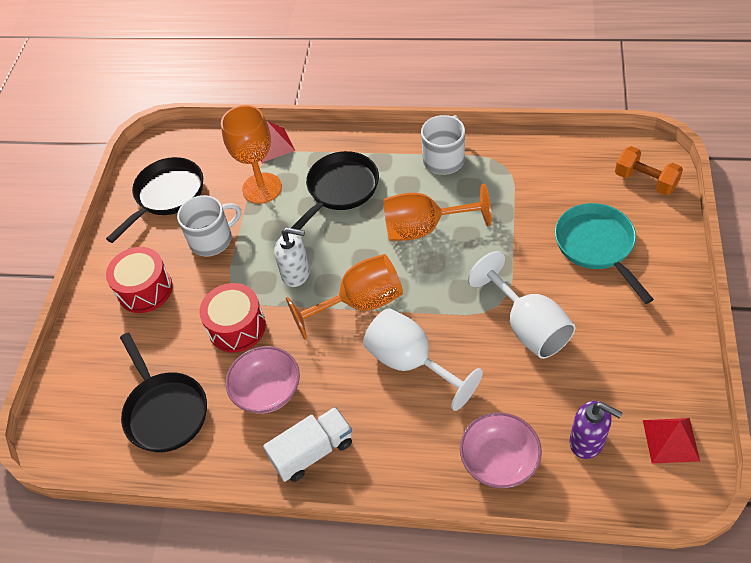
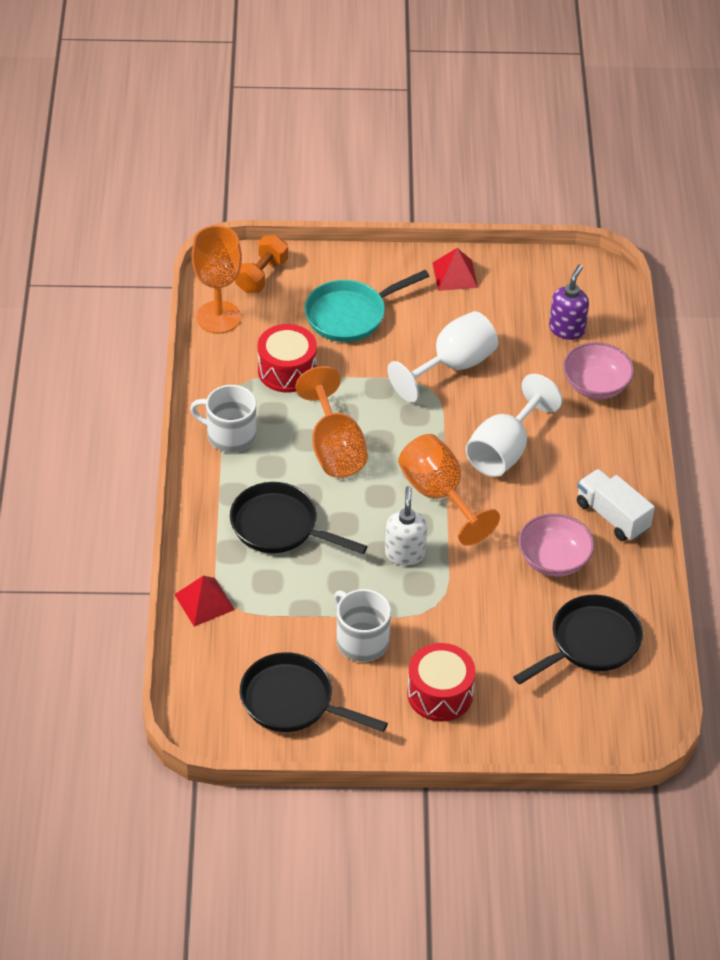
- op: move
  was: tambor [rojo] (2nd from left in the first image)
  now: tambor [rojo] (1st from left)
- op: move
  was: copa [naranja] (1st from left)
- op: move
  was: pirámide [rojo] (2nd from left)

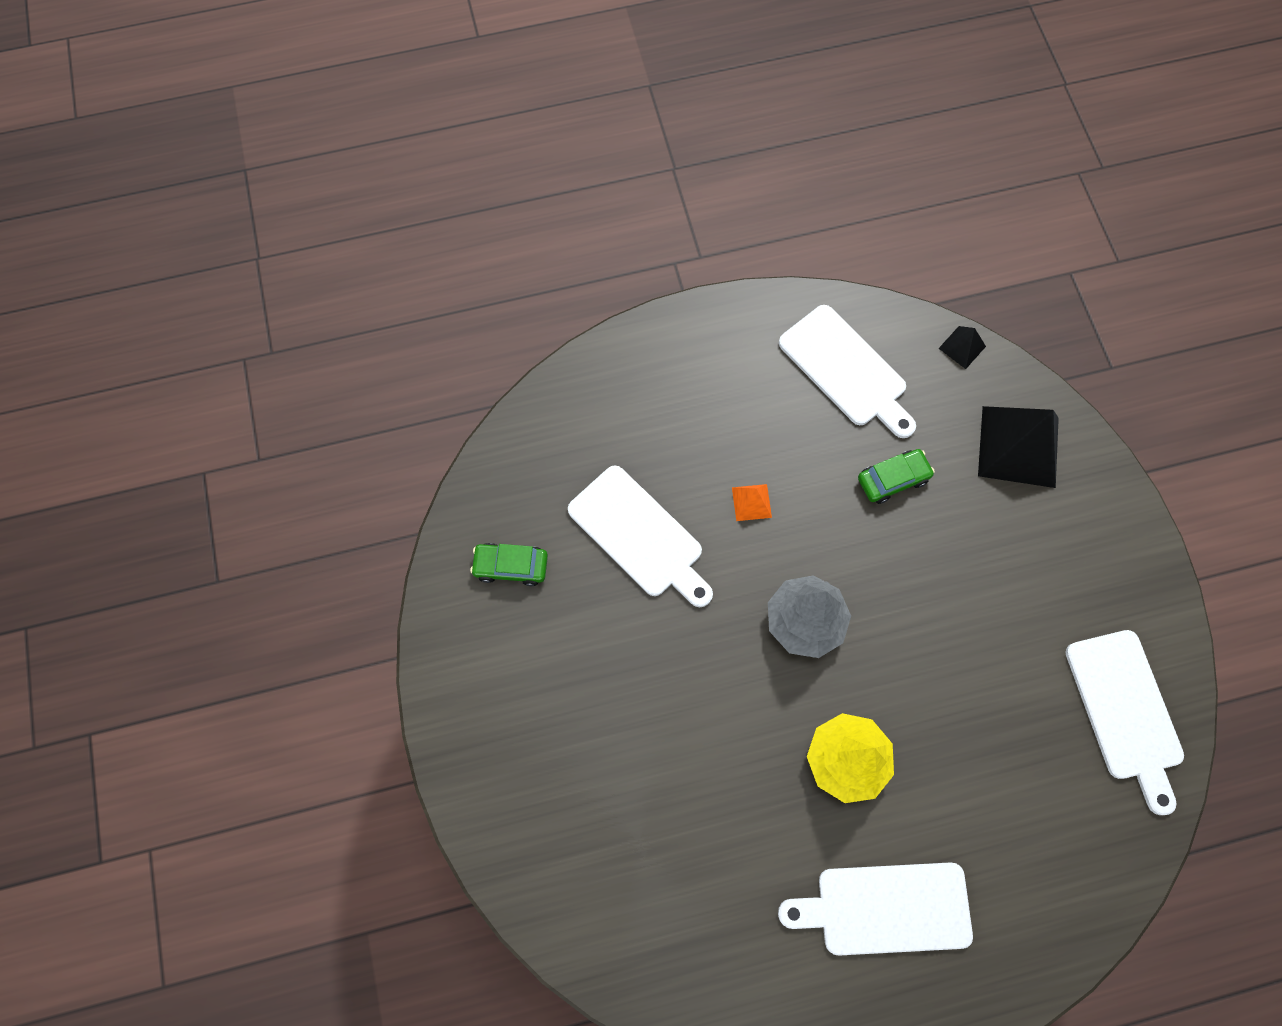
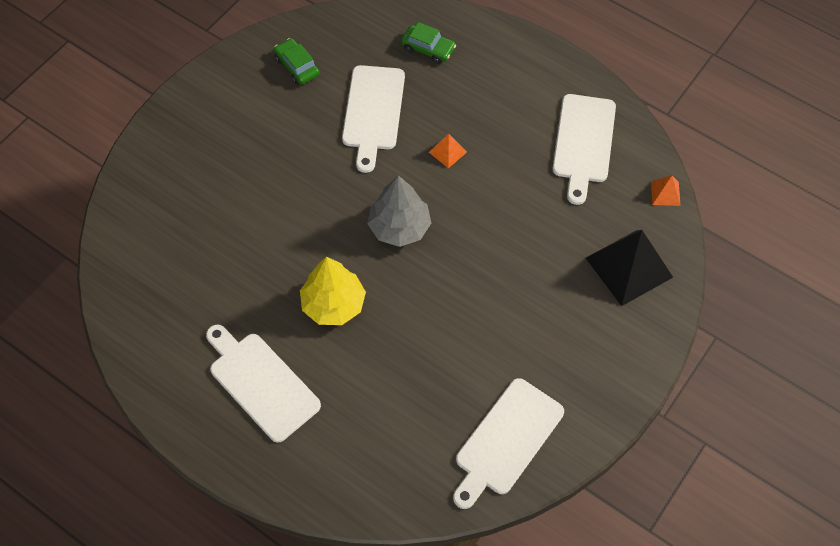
- op: move
  was: coche [verde] (2nd from left)
- op: recolor
  was: pirámide [negro] (1st from left)
  now: pirámide [naranja] (2nd from left)

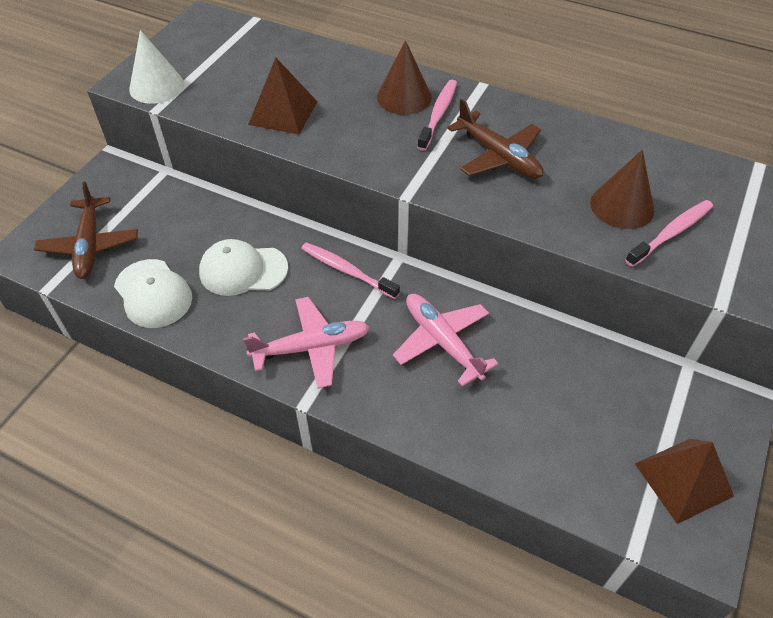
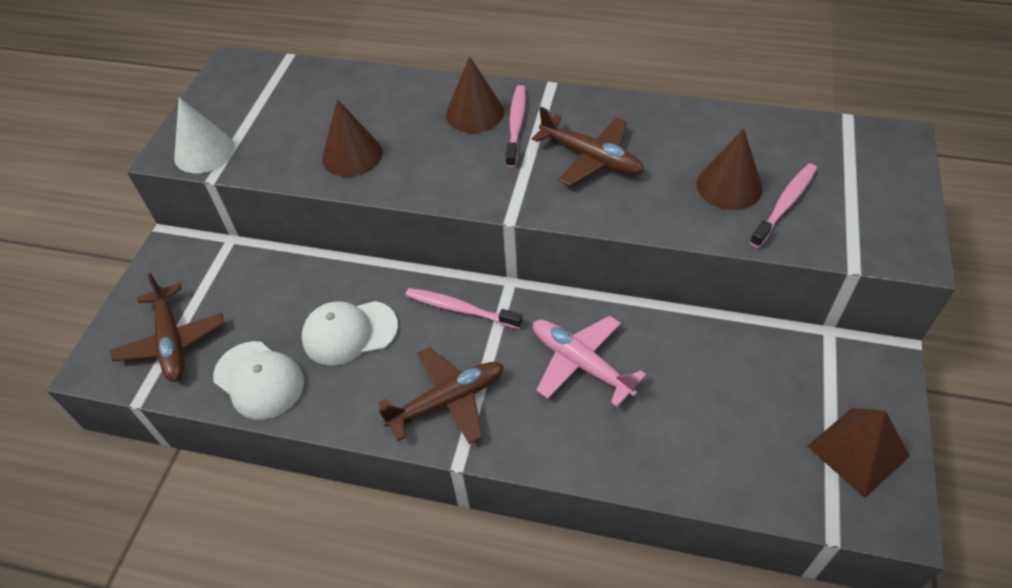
- op: recolor
  was: avión [rosa] (1st from left)
  now: avión [marrón] (2nd from left)
- op: replace
  was: pirámide [marrón] (1st from left)
  now: cono [marrón] (1st from left)

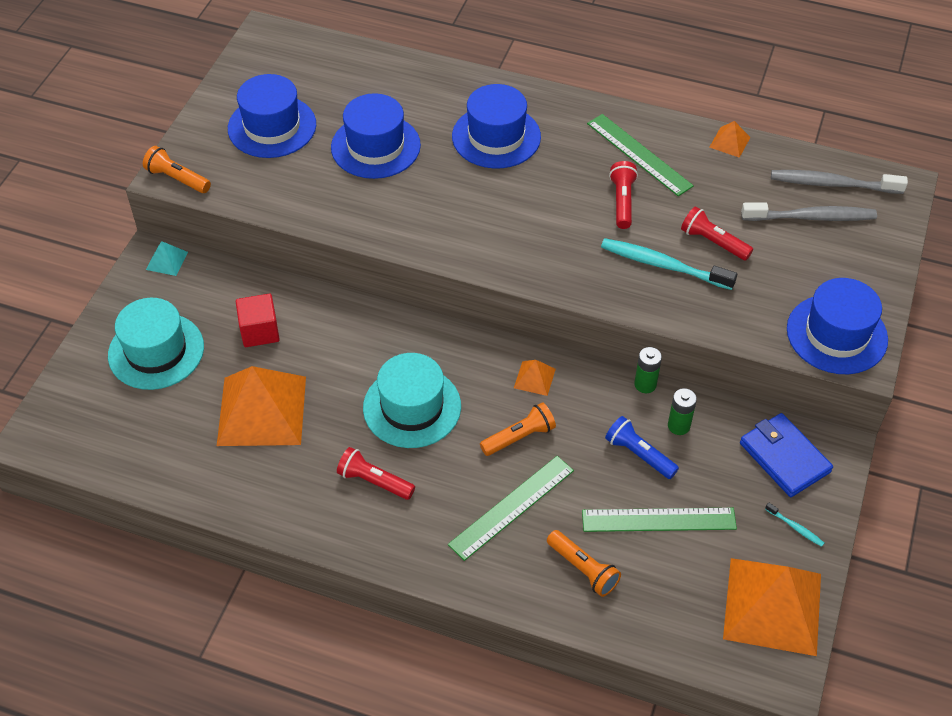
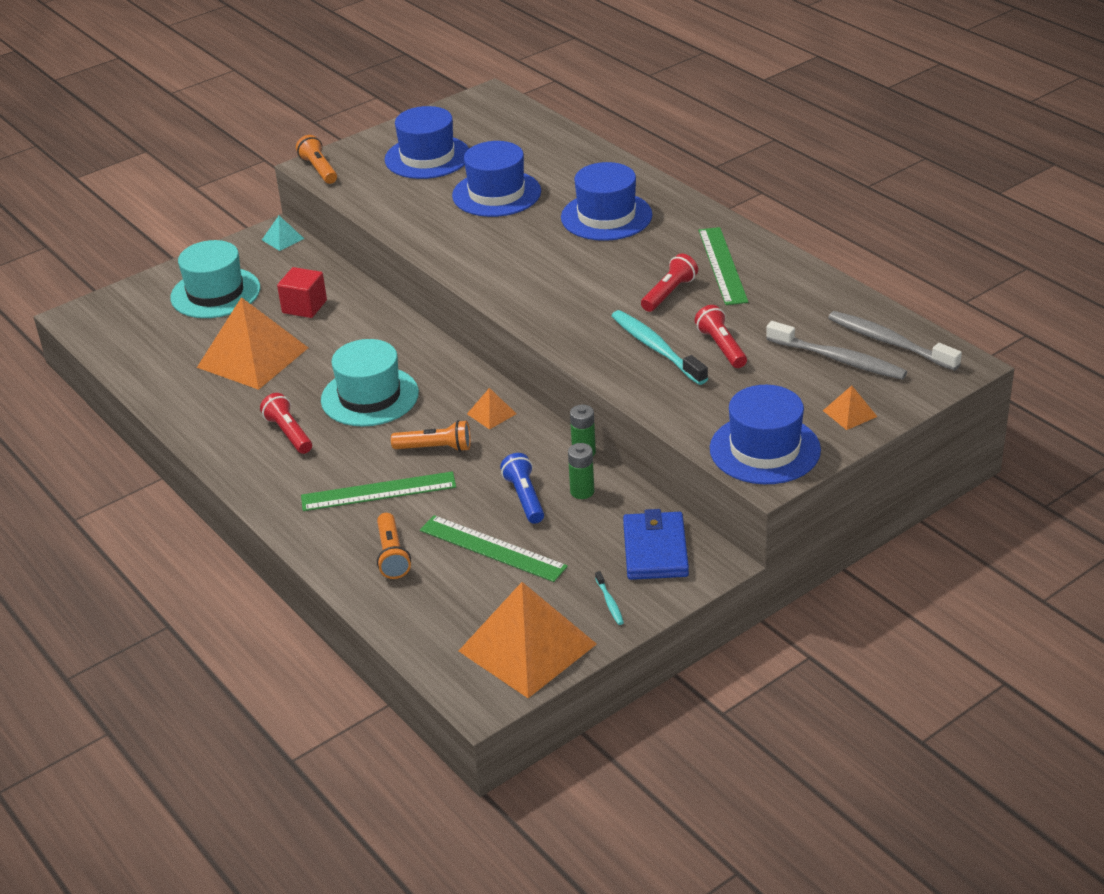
- op: move
  was: pirámide [naranja] (3rd from left in the first image)
  now: pirámide [naranja] (4th from left)

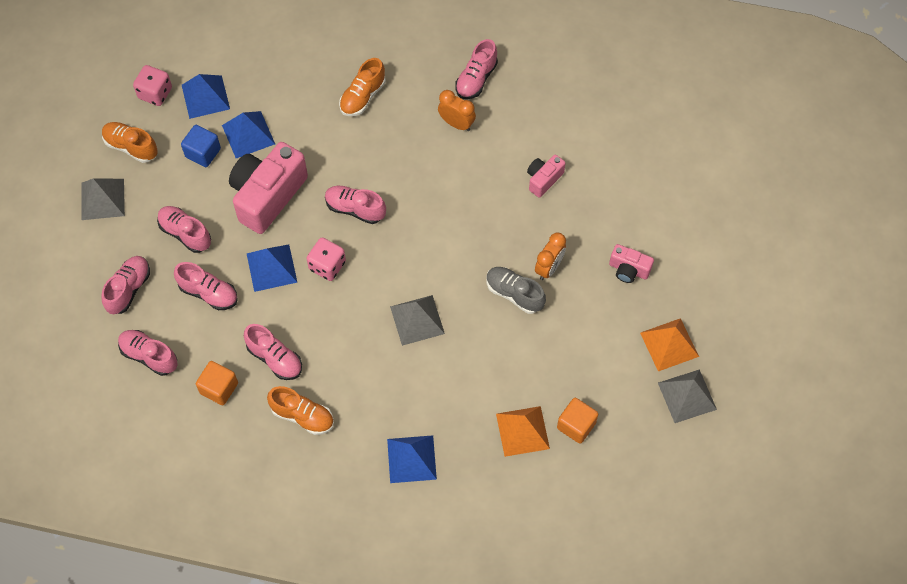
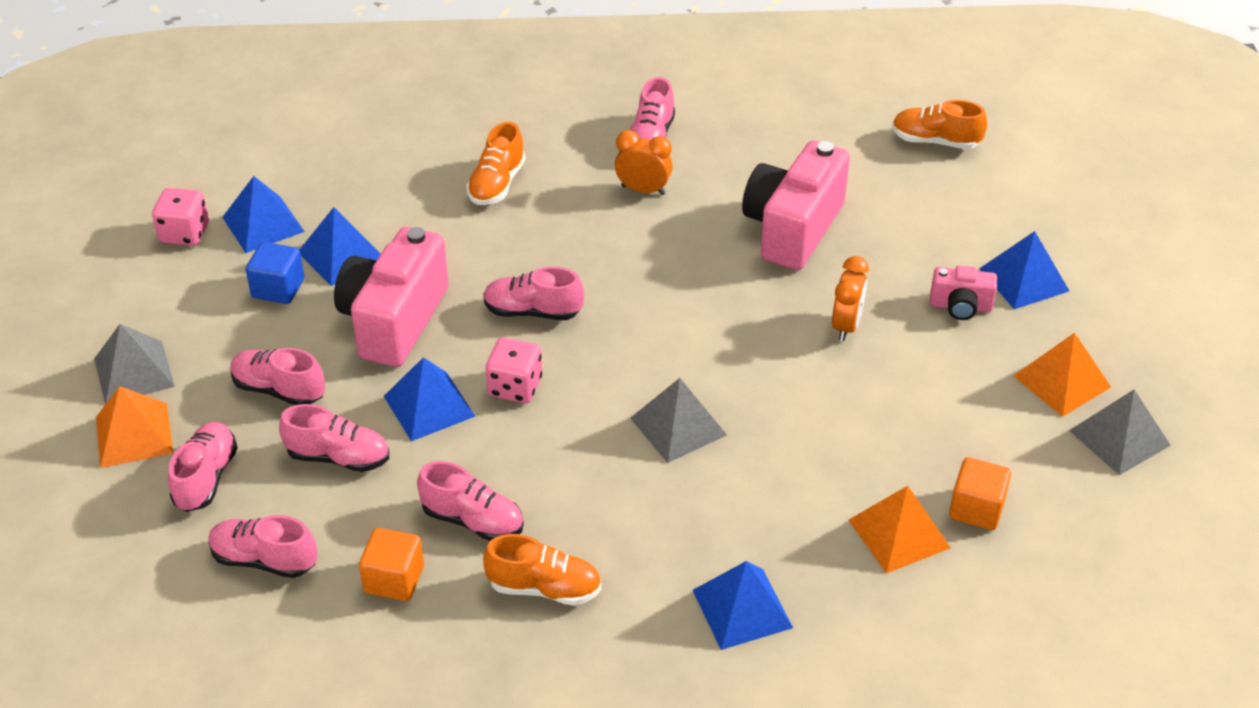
- op: move
  was: zapato [naranja] (1st from left in the first image)
  now: zapato [naranja] (3rd from left)
- op: delete
  was: zapato [gris]
- op: resize
  was: cámara [rosa] (2nd from left)
  ratio: 2.04
- op: insert
  now: pirámide [naranja] (1st from left)
- op: insert
  now: pirámide [azul] (5th from left)

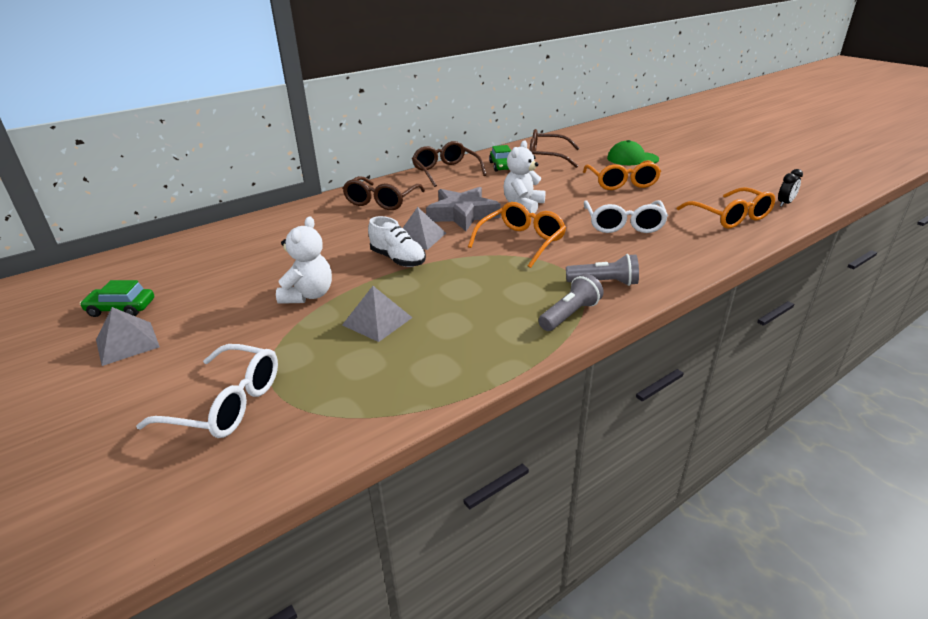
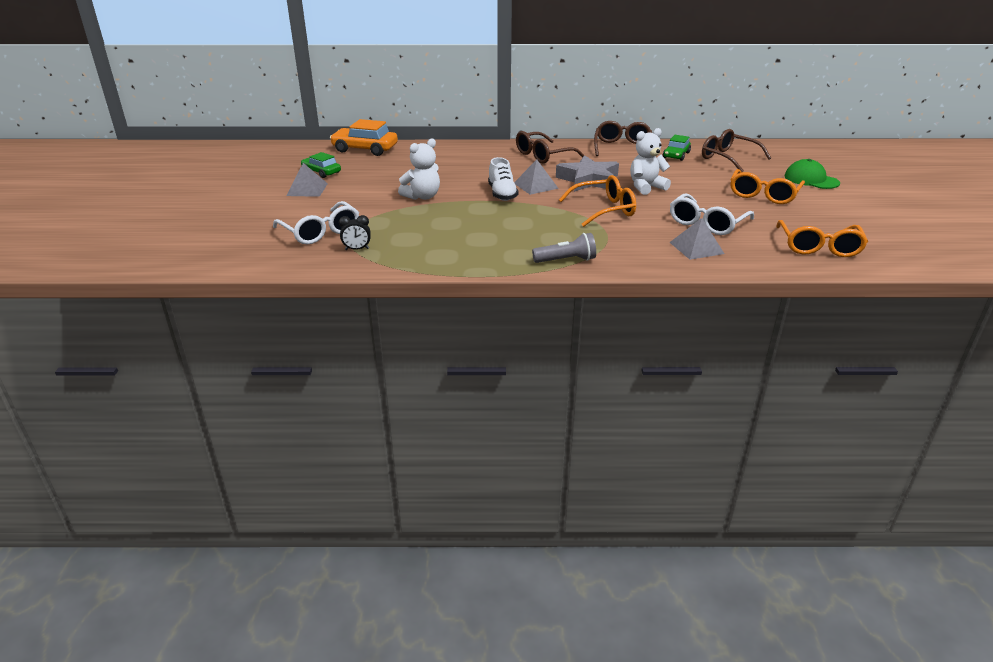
- op: move
  was: pirámide [gris] (2nd from left in the first image)
  now: pirámide [gris] (3rd from left)
- op: delete
  was: lámpara de mano [gris] (2nd from left)
- op: move
  was: despertador [negro]
- op: insert
  now: coche [naranja]

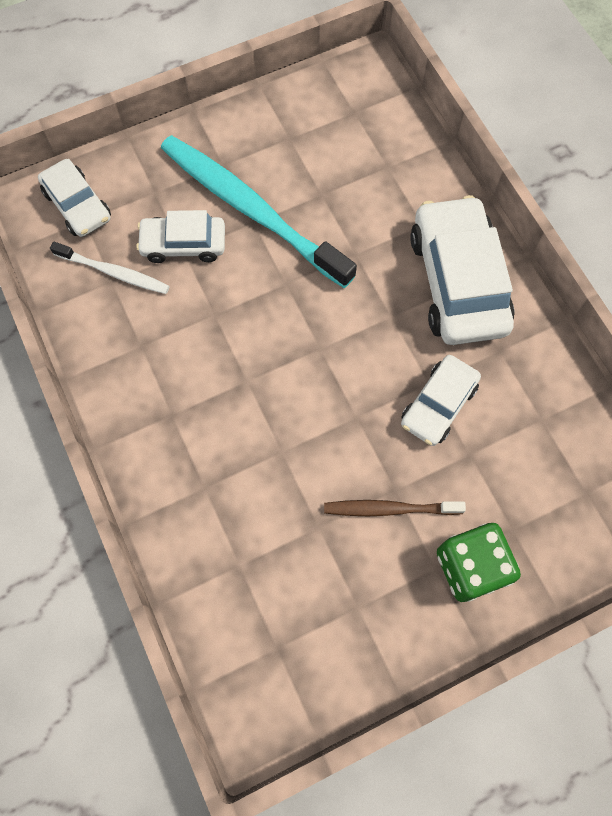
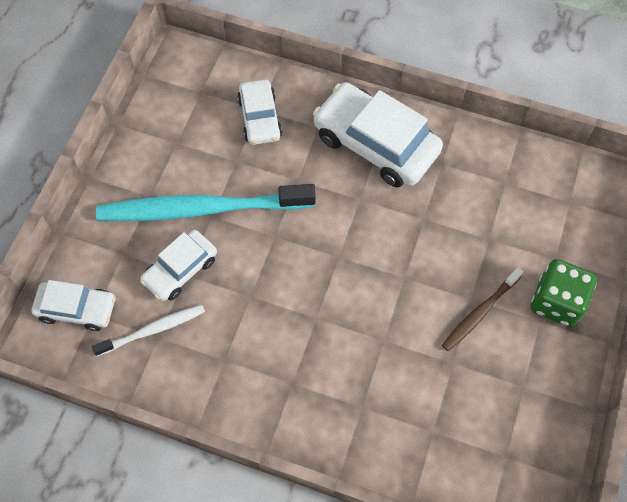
- op: move
  was: coche [blanco] (3rd from left)

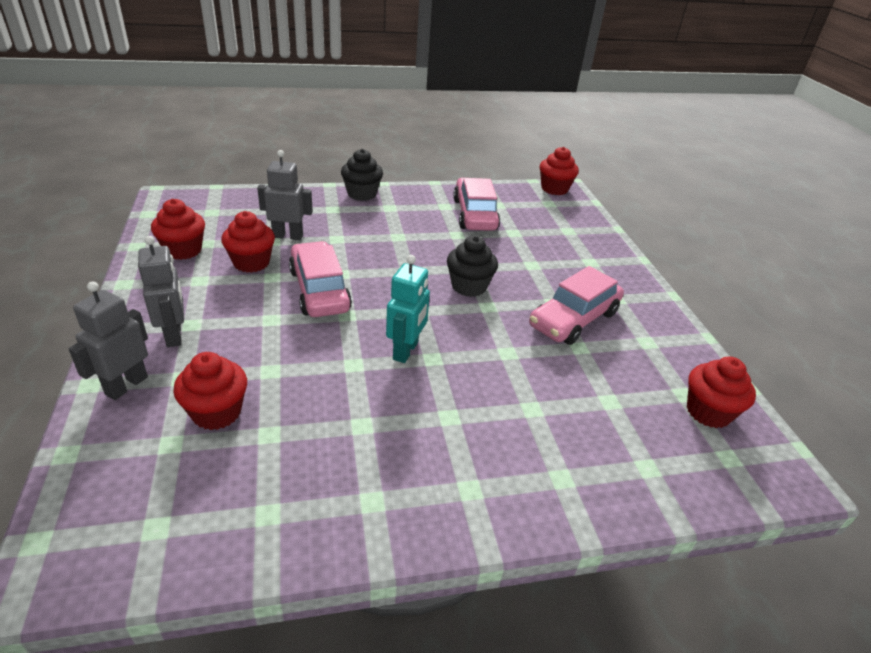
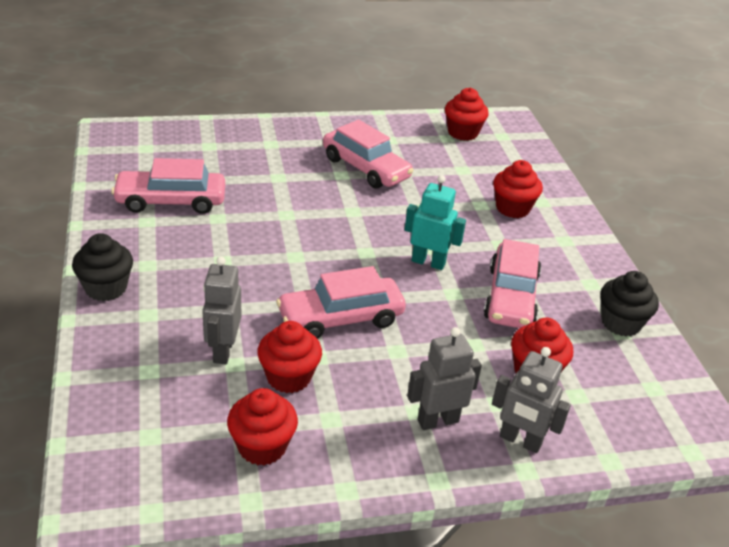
- op: move
  was: magdalena [negro] (2nd from left)
- op: move
  was: magdalena [rojo] (4th from left)
- op: insert
  now: coche [rosa] (4th from left)

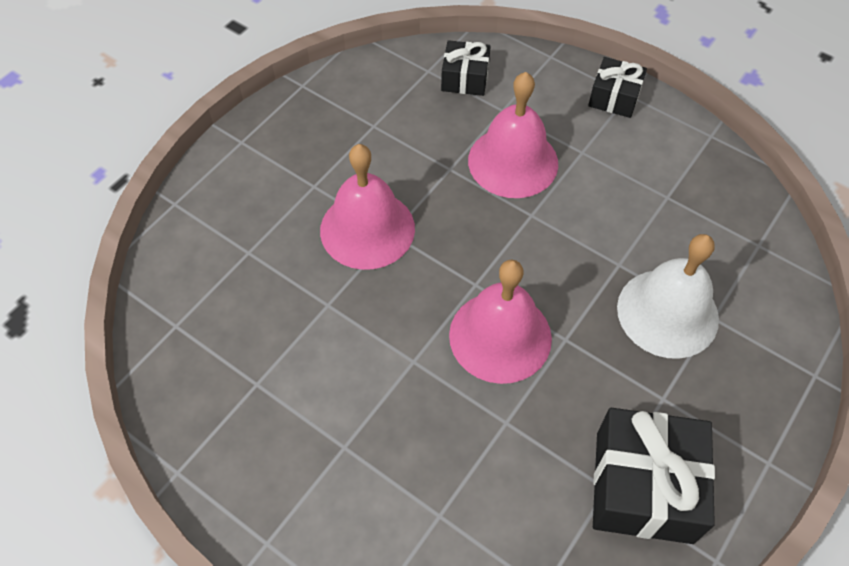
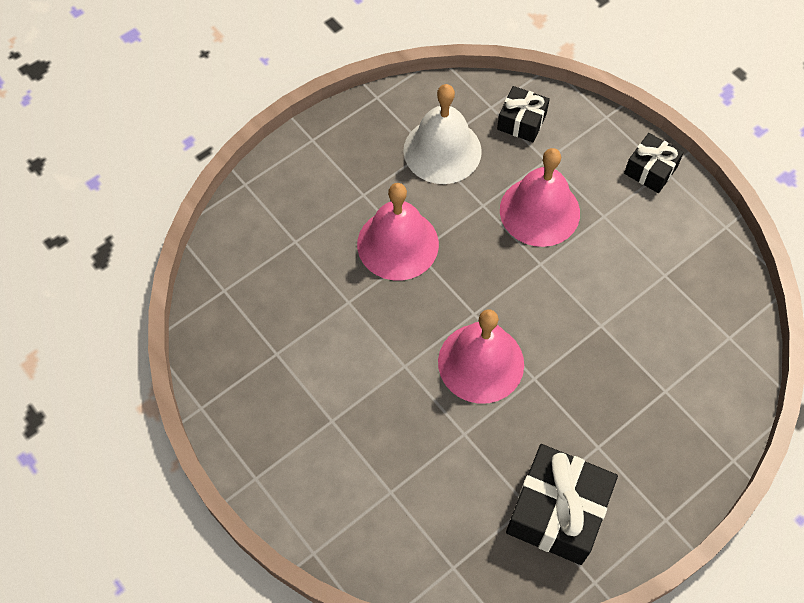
- op: move
  was: campana [blanco]

